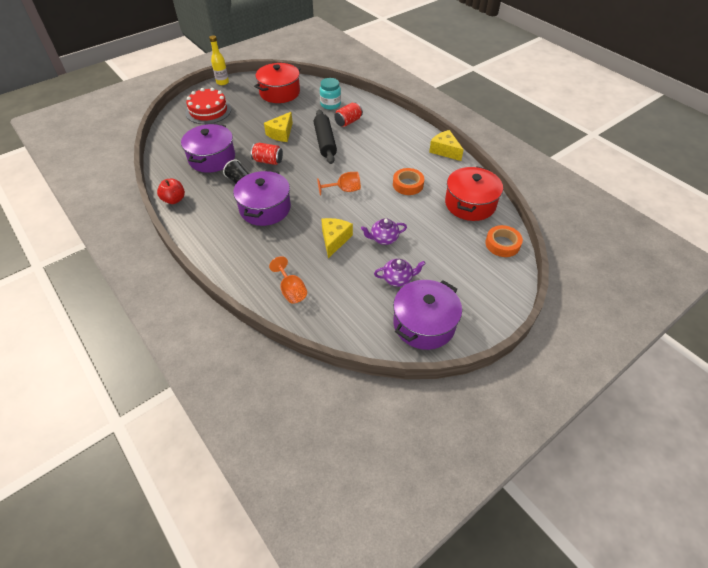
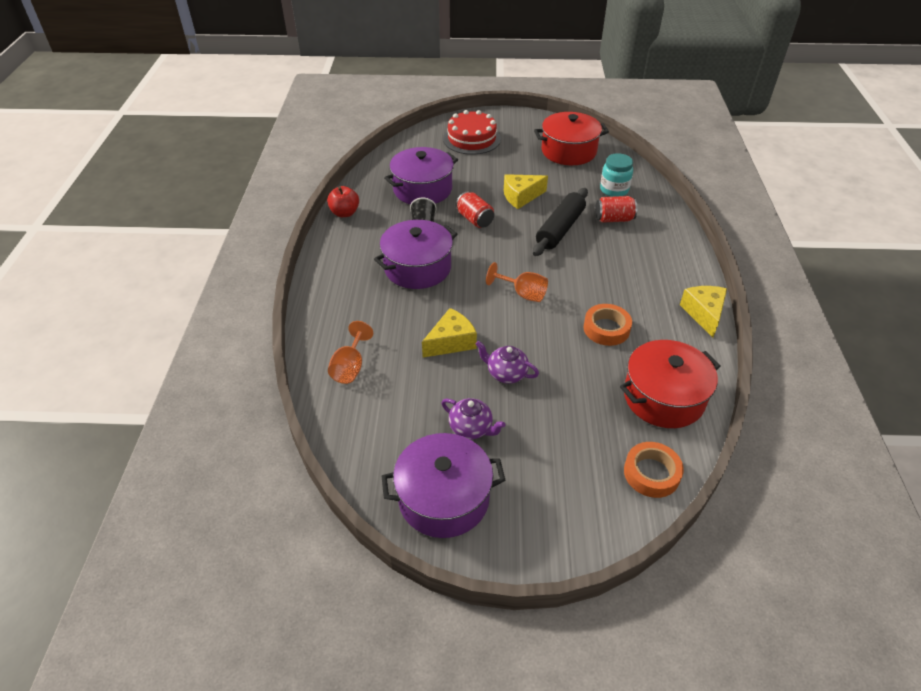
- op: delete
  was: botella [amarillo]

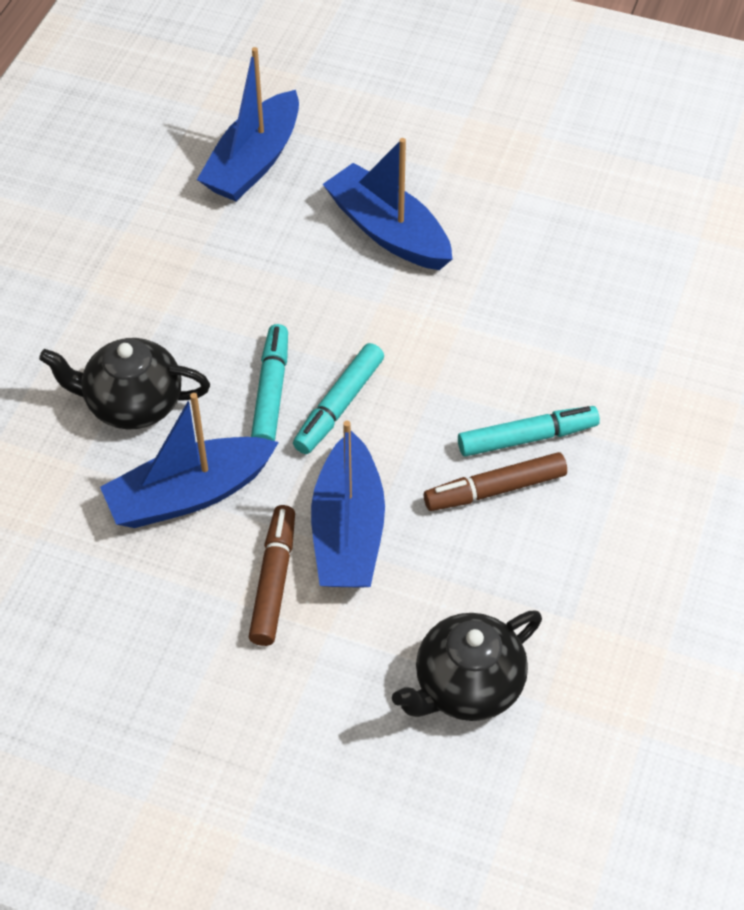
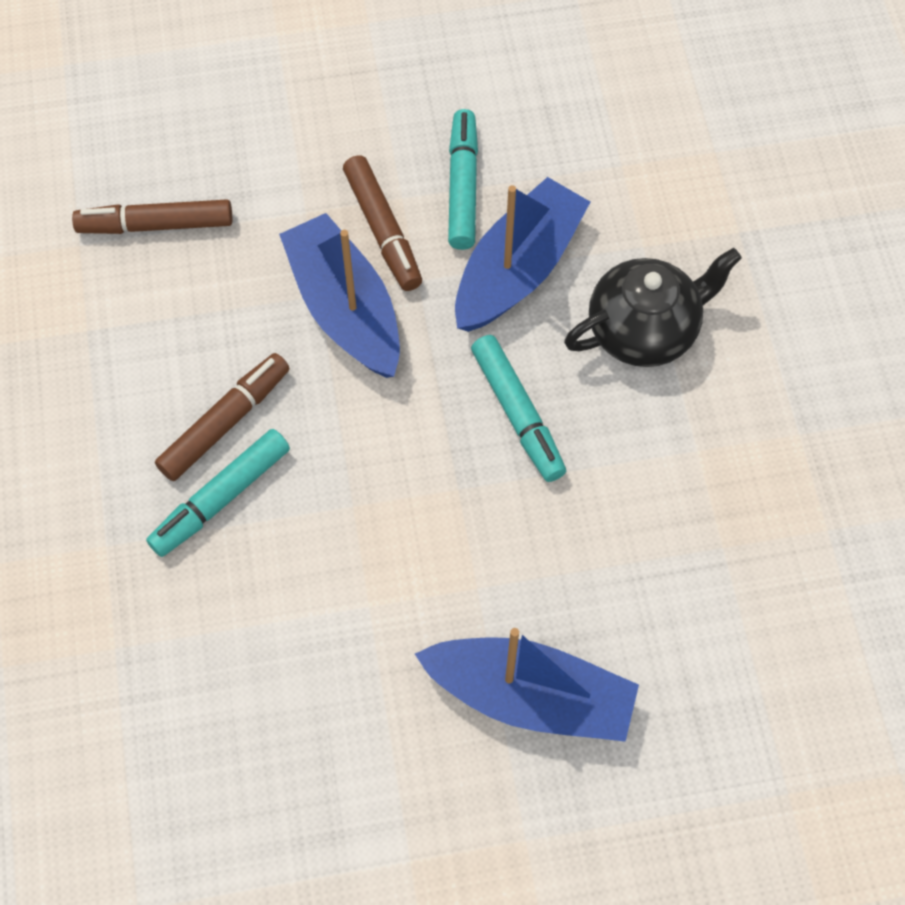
- op: delete
  was: barco [azul] (2nd from left)
- op: move
  was: rotulador [turquesa] (2nd from left)
- op: replace
  was: tetera [negro] (2nd from left)
  now: rotulador [marrón] (1st from left)

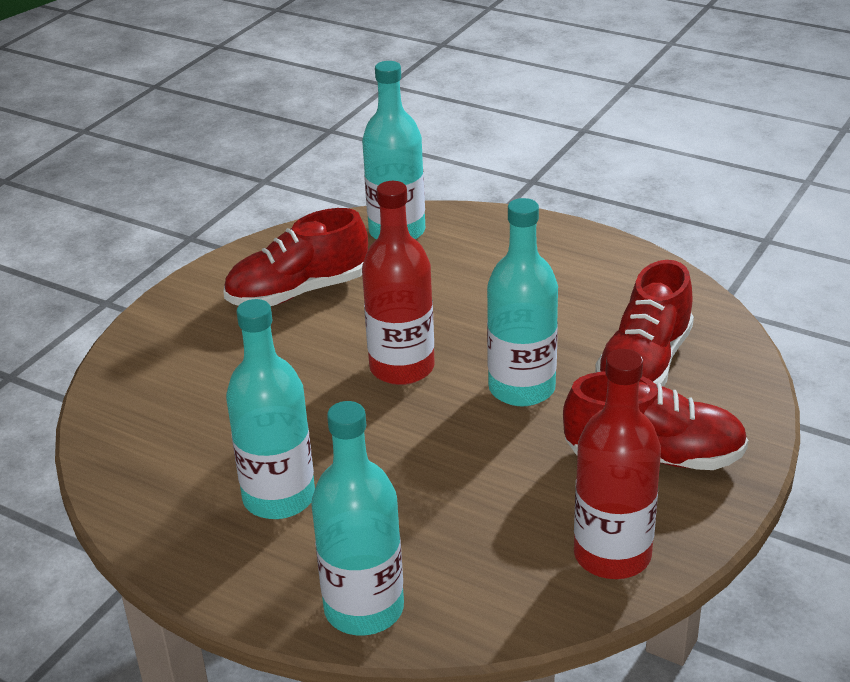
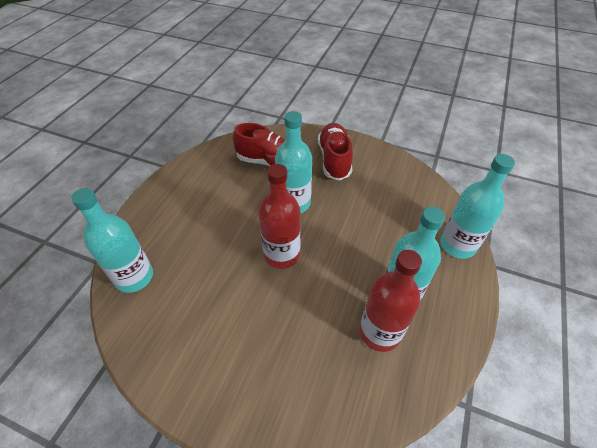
- op: delete
  was: zapato [rojo] (1st from left)
- op: move
  was: botella [rojo] (2nd from left)

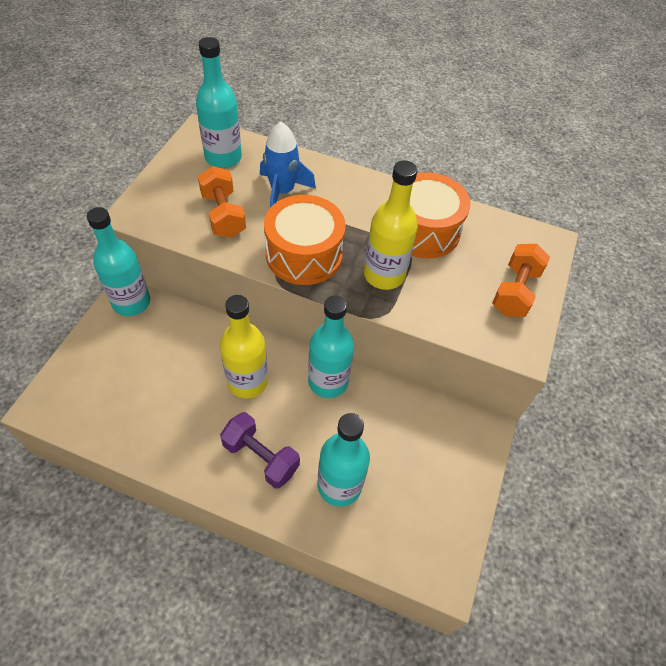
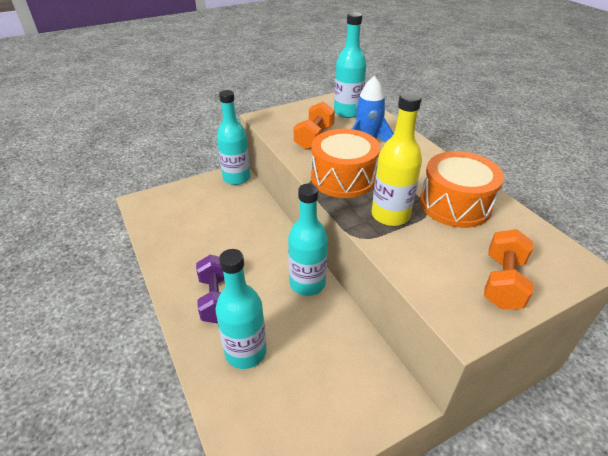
- op: delete
  was: botella [amarillo] (1st from left)
- op: rotate
  was: mancuerna [naranja] (2nd from left)
  clockwise: -45

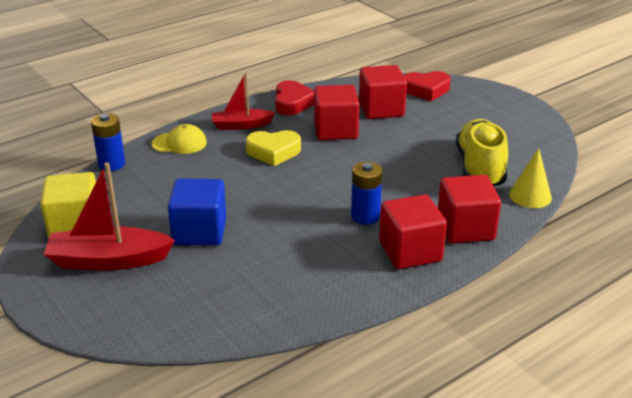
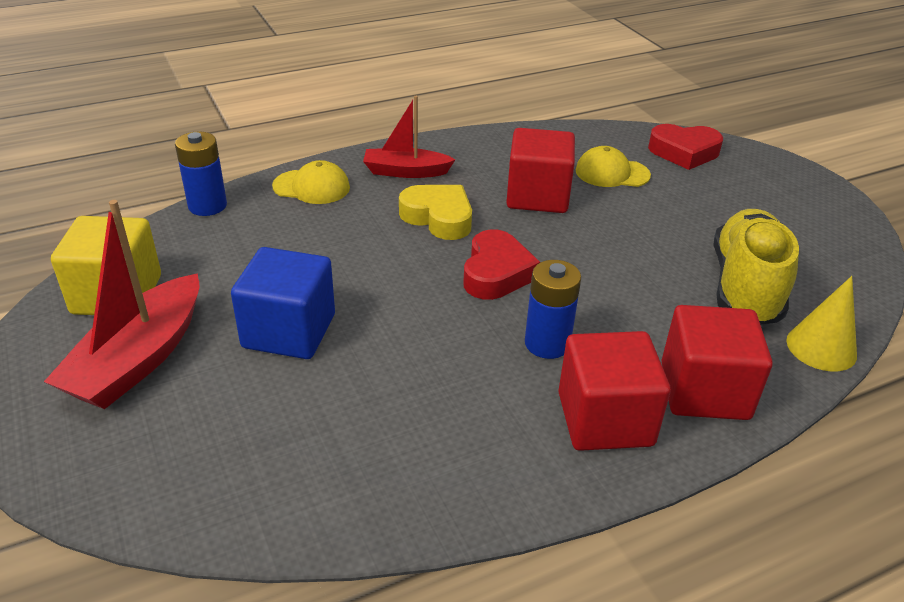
- op: rotate
  was: barco [rojo] (1st from left)
  clockwise: -75
- op: rotate
  was: corazón [amarillo]
  clockwise: -150
- op: move
  was: corazón [rojo] (1st from left)
- op: replace
  was: cubo [rojo] (2nd from left)
  now: gorra [amarillo] (2nd from left)

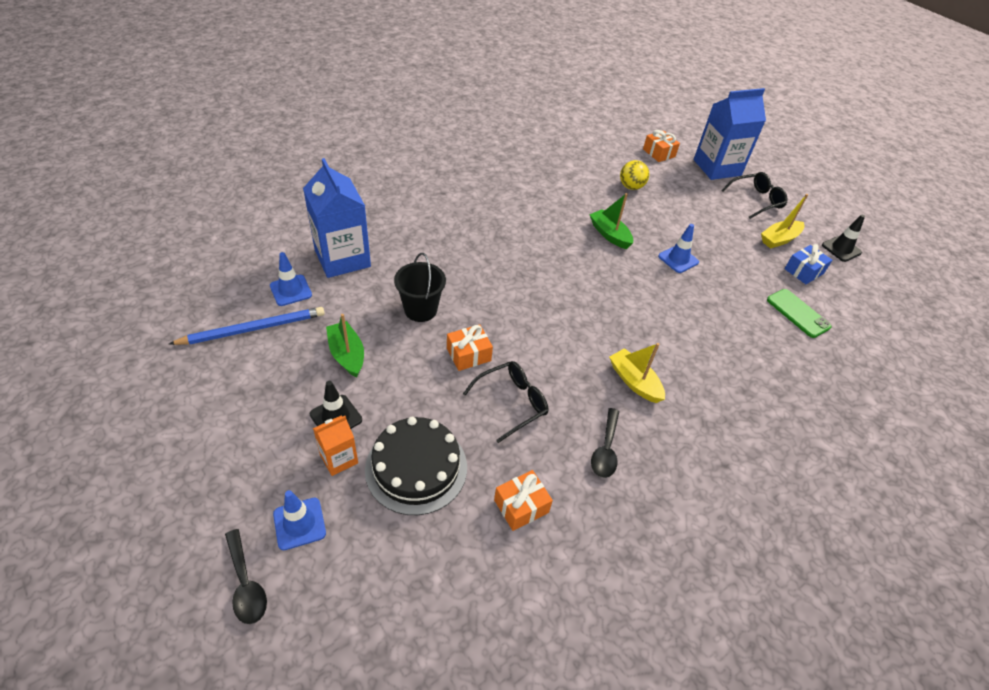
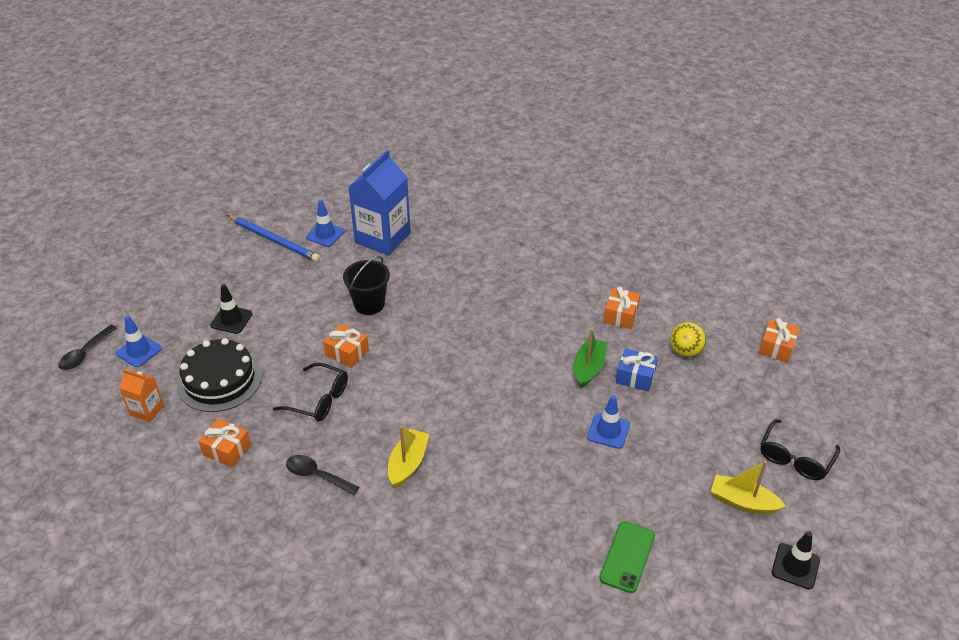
- op: move
  was: cartón de leche [naranja]
- op: delete
  was: barco [verde] (1st from left)
- op: rotate
  was: cuchara [negro] (2nd from left)
  clockwise: 45
- op: delete
  was: cartón de leche [azul] (2nd from left)
- op: rotate
  was: gafas [negro] (2nd from left)
  clockwise: 90
- op: move
  was: regalo [azul]
- op: insert
  now: regalo [naranja] (3rd from left)

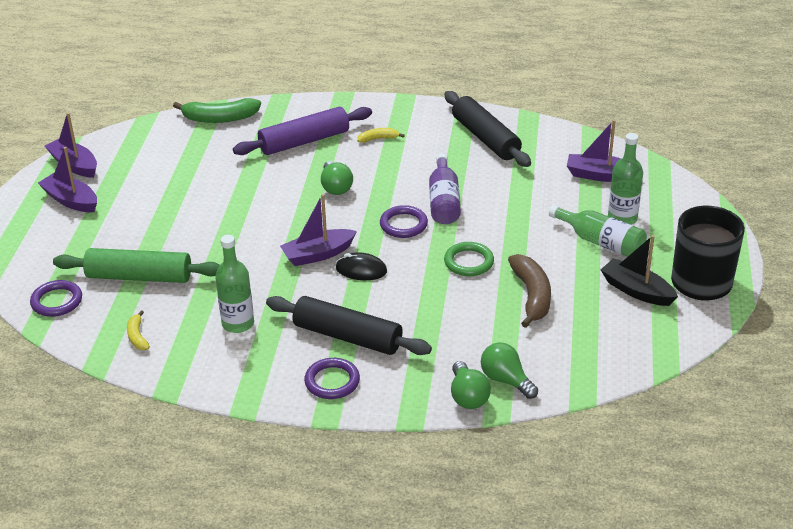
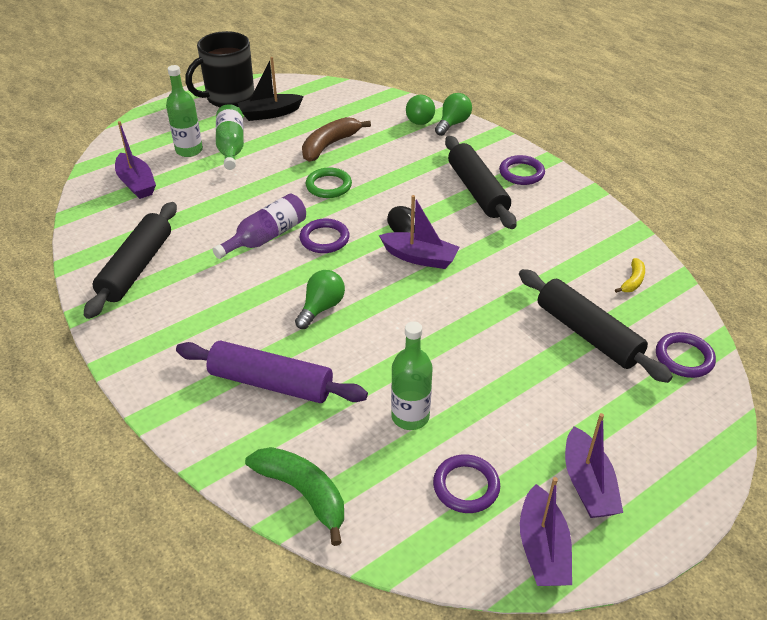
- op: recolor
  was: rodillo [verde]
  now: rodillo [negro] (3rd from left)
- op: move
  was: botella [verde] (1st from left in the first image)
  now: botella [verde] (3rd from left)
- op: delete
  was: plátano [amarillo] (2nd from left)
- op: rotate
  was: barco [negro]
  clockwise: 75
- op: insert
  now: anillo [morado] (2nd from left)

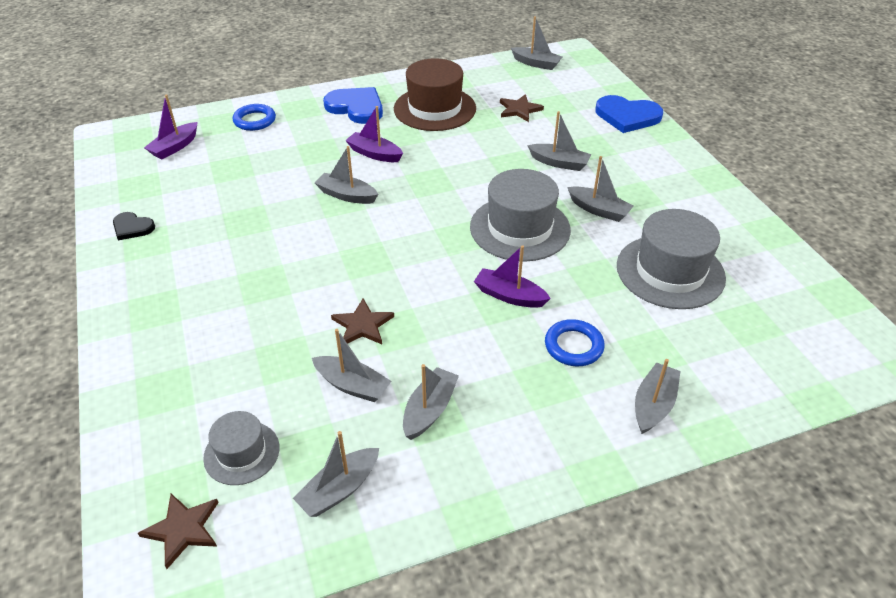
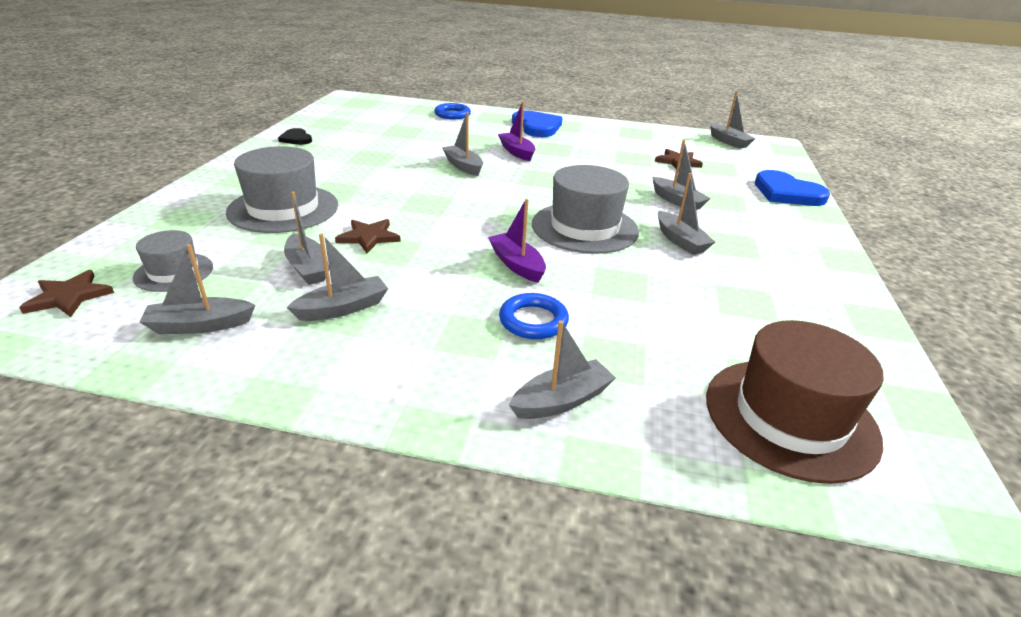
- op: delete
  was: barco [morado] (1st from left)
- op: move
  was: sombrero [marrón]
- op: move
  was: sombrero [gris] (3rd from left in the first image)
  now: sombrero [gris] (2nd from left)

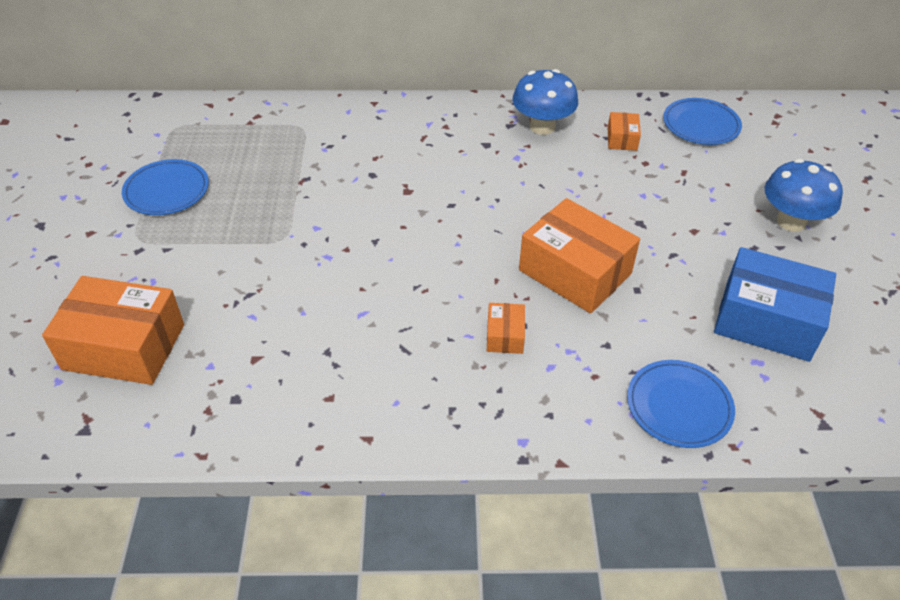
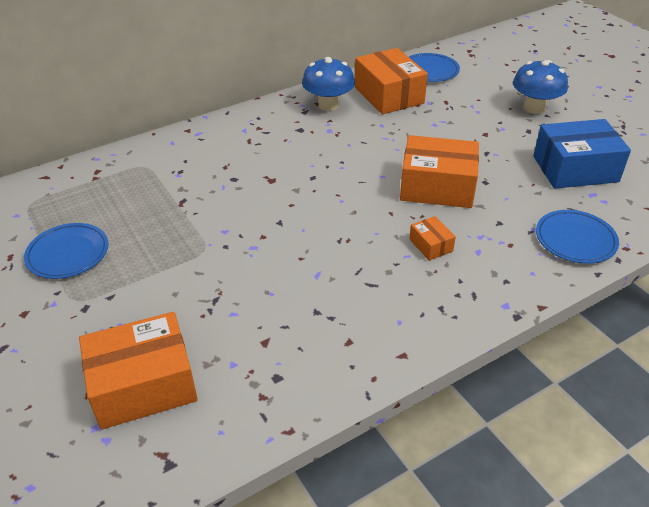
- op: resize
  was: caja [naranja] (4th from left in the first image)
  ratio: 2.16

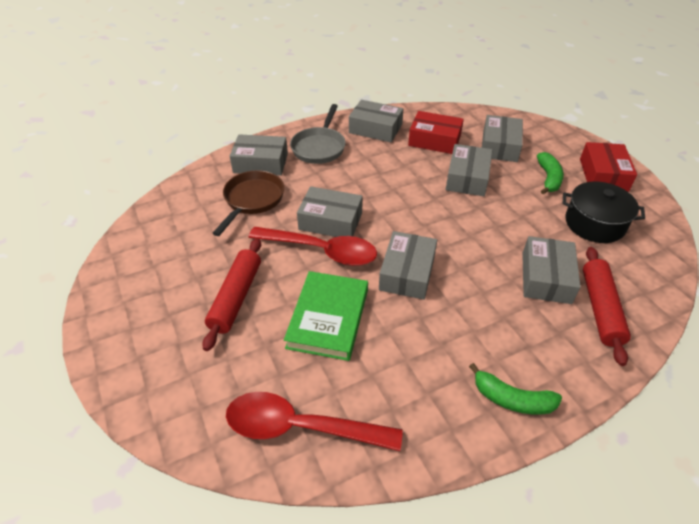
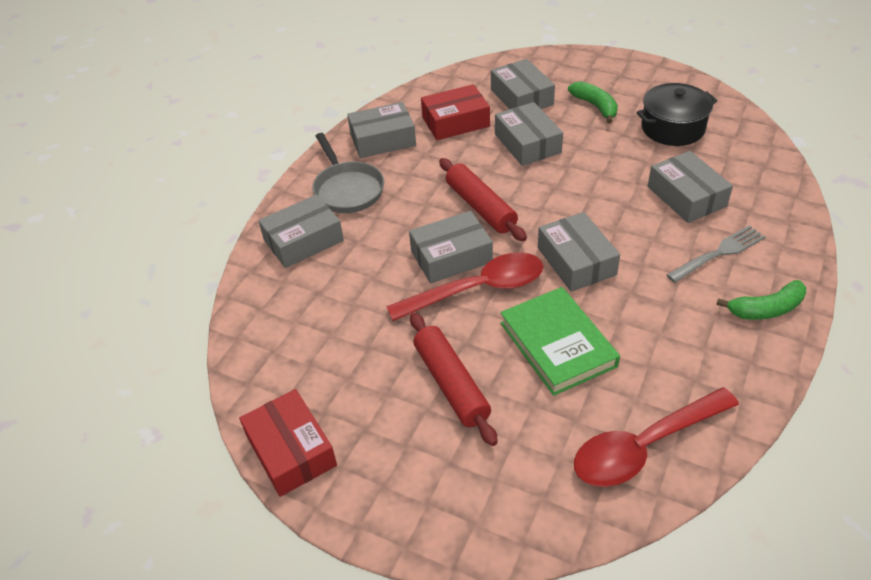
- op: delete
  was: sartén [marrón]
- op: move
  was: caja [rojo] (2nd from left in the first image)
  now: caja [rojo] (1st from left)
- op: move
  was: rodillo [rojo] (2nd from left)
- op: insert
  now: tenedor [gris]

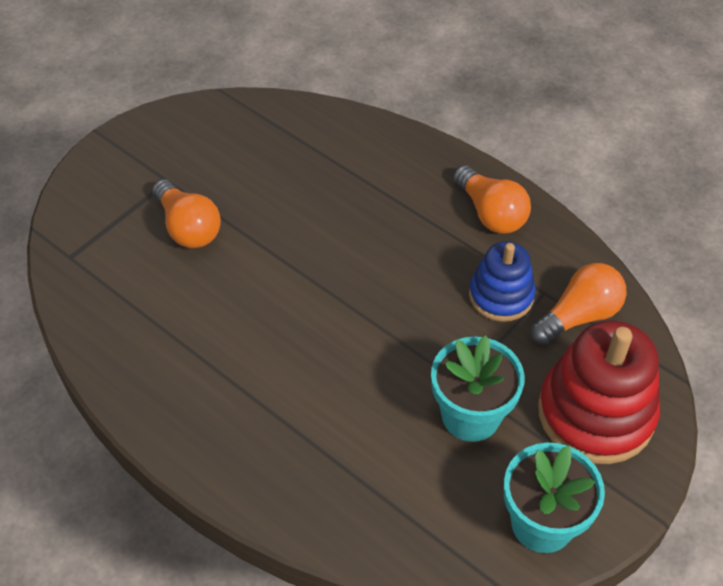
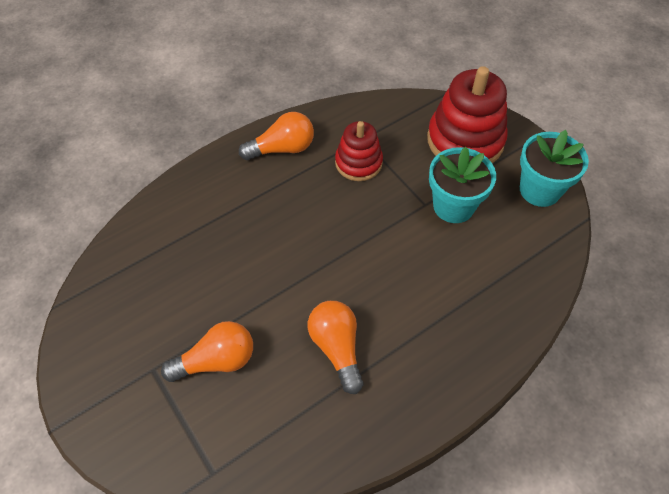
- op: recolor
  was: juguete apilable [azul]
  now: juguete apilable [rojo] (1st from left)
- op: move
  was: bombilla [naranja] (3rd from left)

